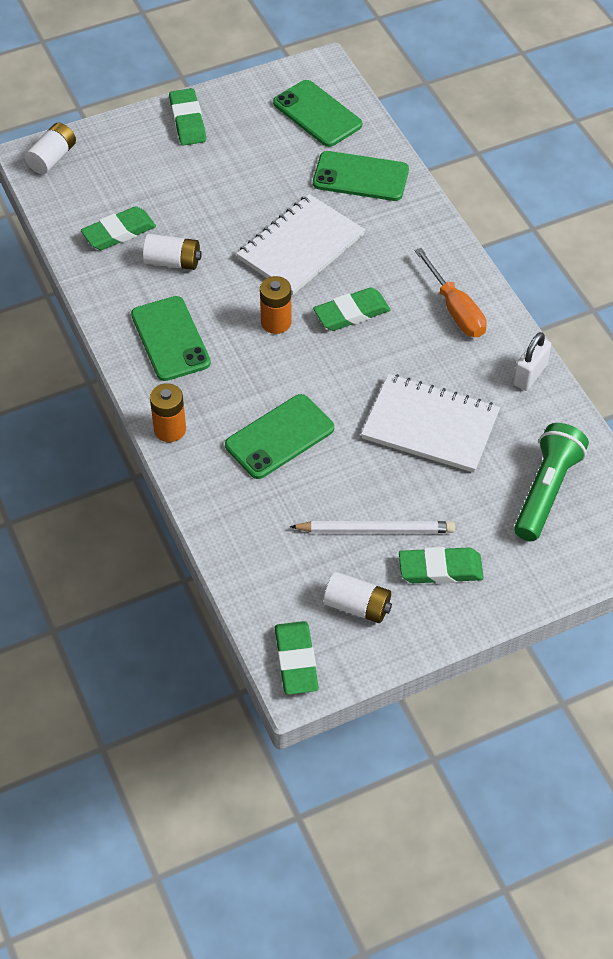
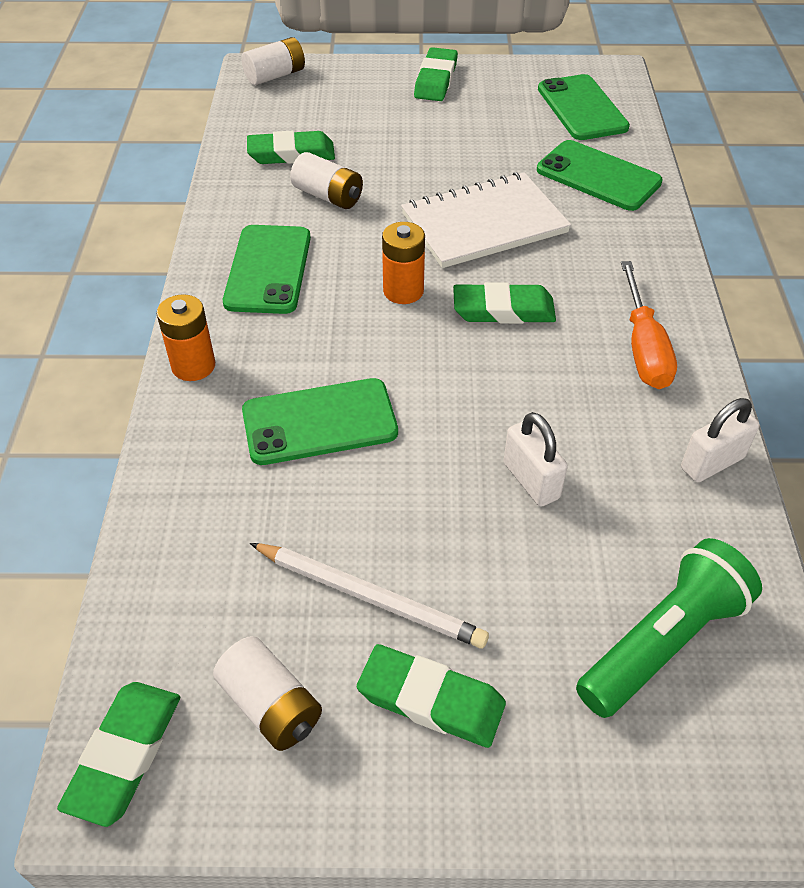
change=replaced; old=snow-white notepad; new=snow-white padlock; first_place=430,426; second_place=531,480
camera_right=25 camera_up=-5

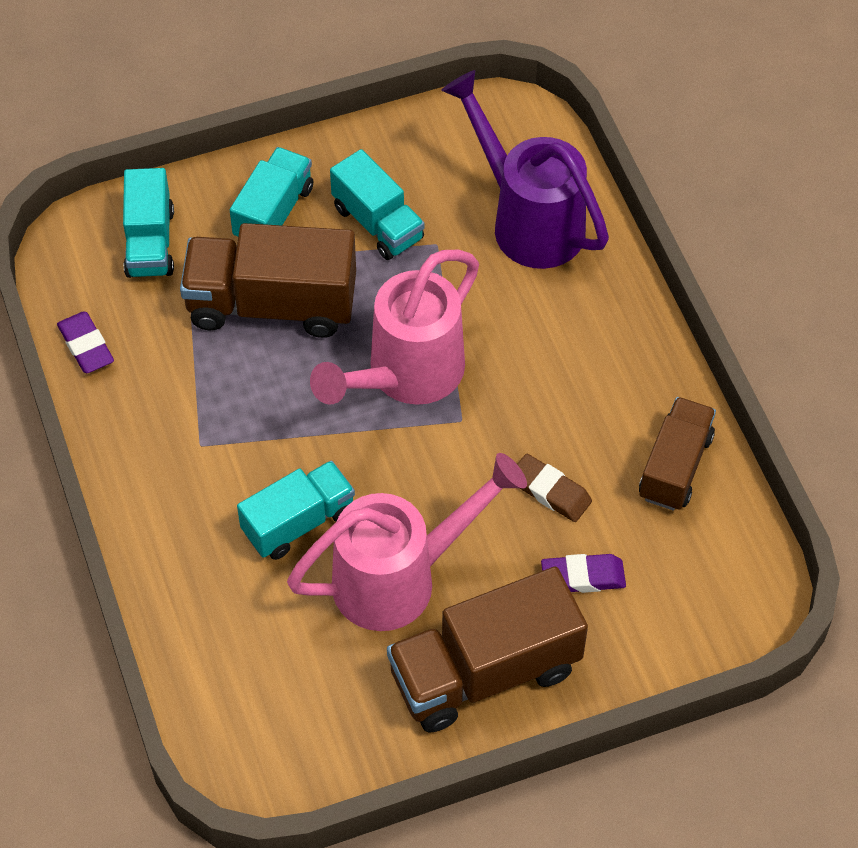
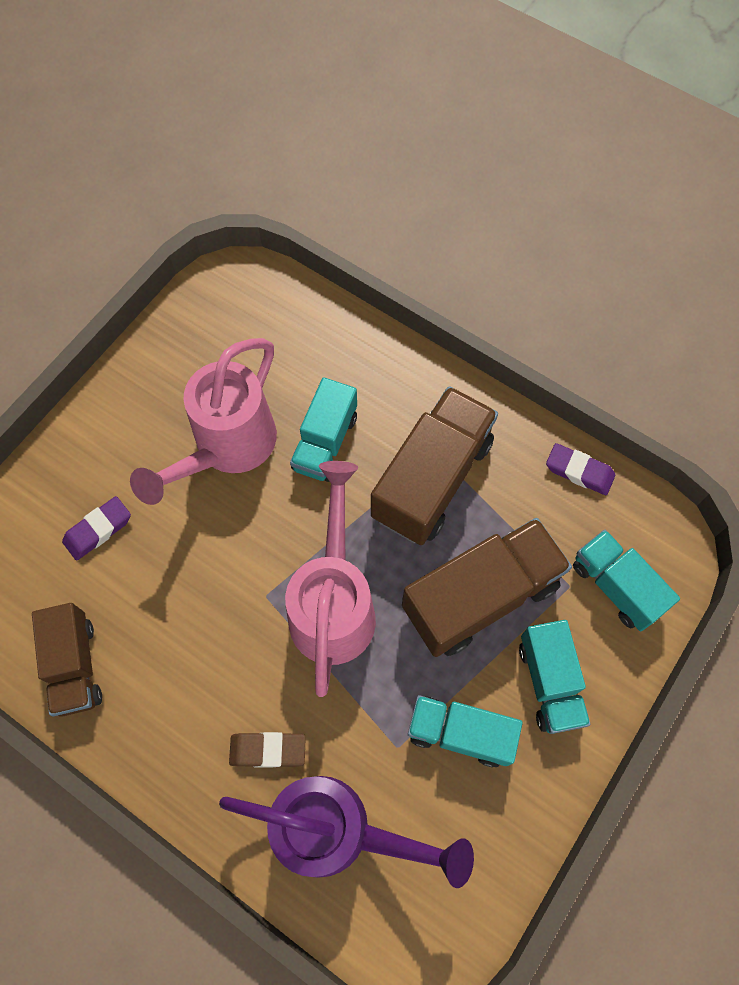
change=moved; old=brown truck; first_place=484,672; second_place=432,479
change=moved; old=brown eraser; first_place=550,491; second_place=268,750
camera_right=145 camera_up=10

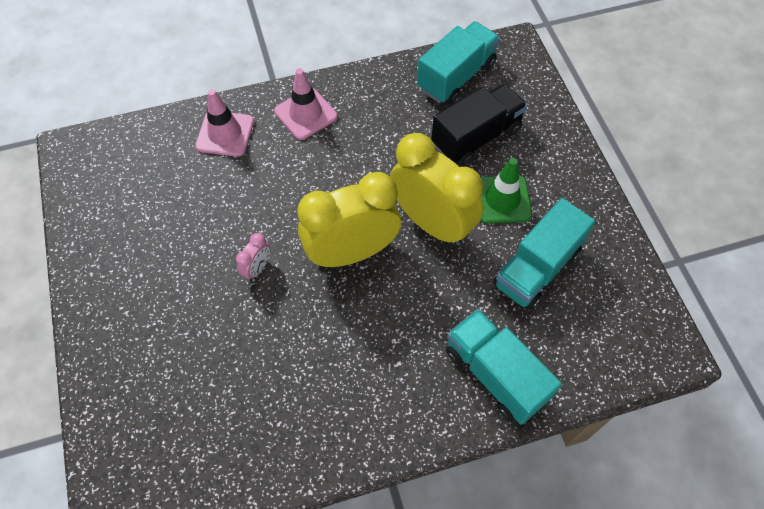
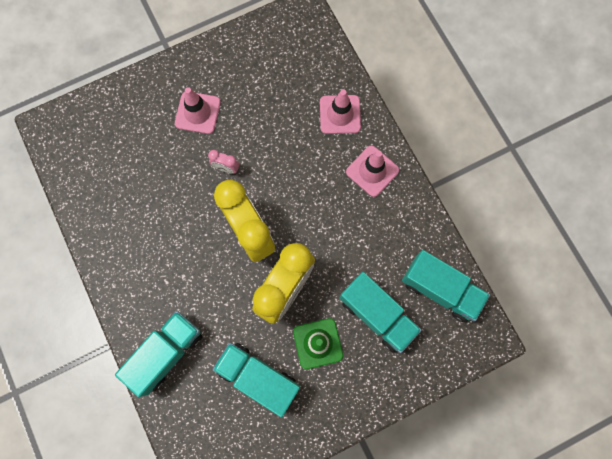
change=recoloured; old=black truck; new=aqua truck; first_place=476,137; second_place=377,315
change=added; new=rosy traffic cone; second_place=198,113
camera_right=80 camera_up=15

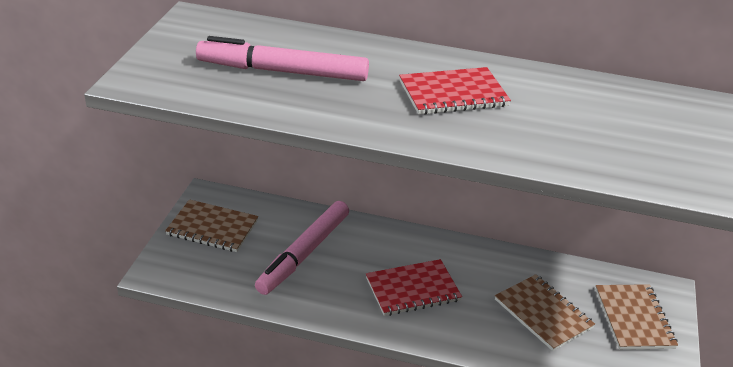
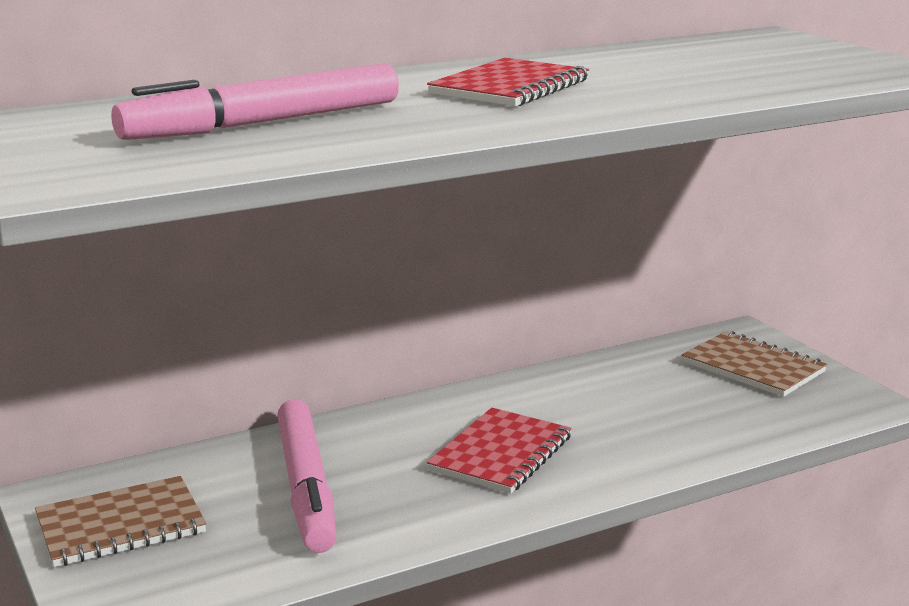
change=removed; old=brown notepad; first_place=543,314
camera_right=-40 camera_up=-15

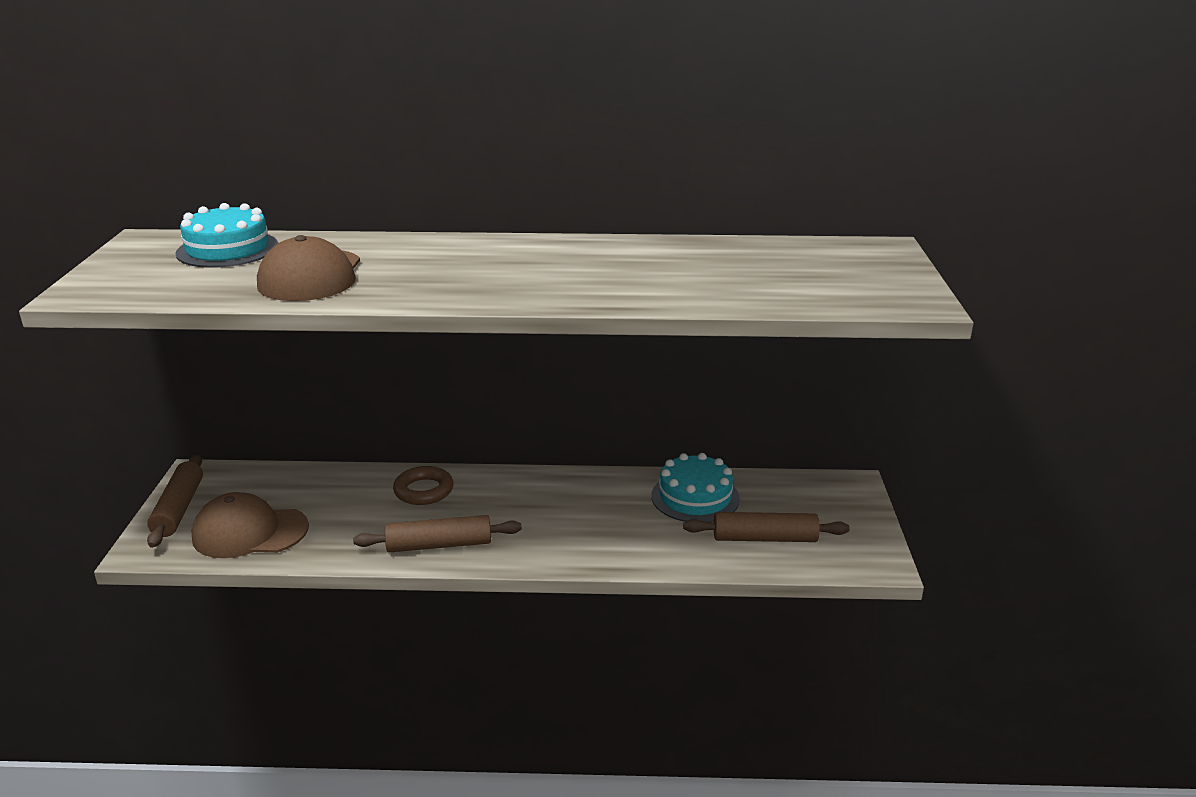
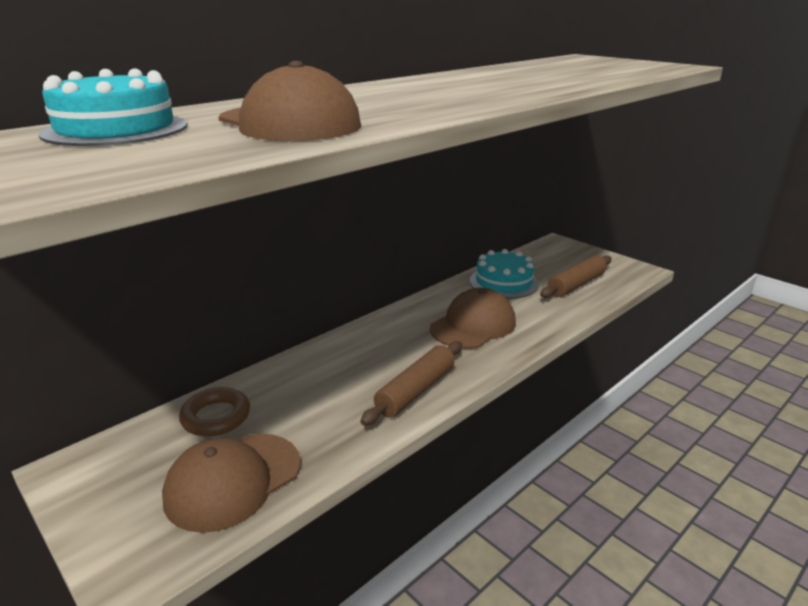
change=removed; old=brown pastry roller; first_place=178,509
change=moved; old=brown ring; first_place=424,490; second_place=216,417
change=added; new=brown peaked cap; second_place=473,325
camera_right=-45 camera_up=0

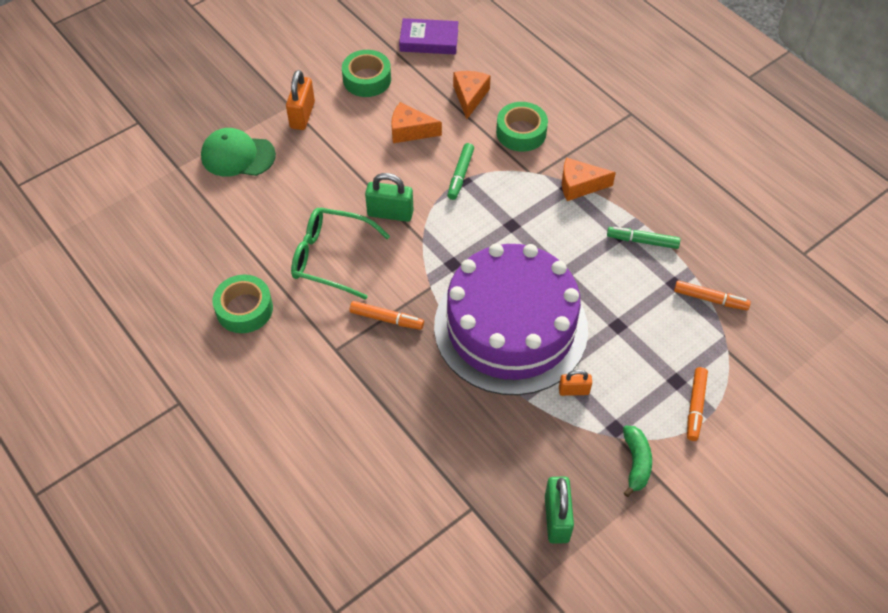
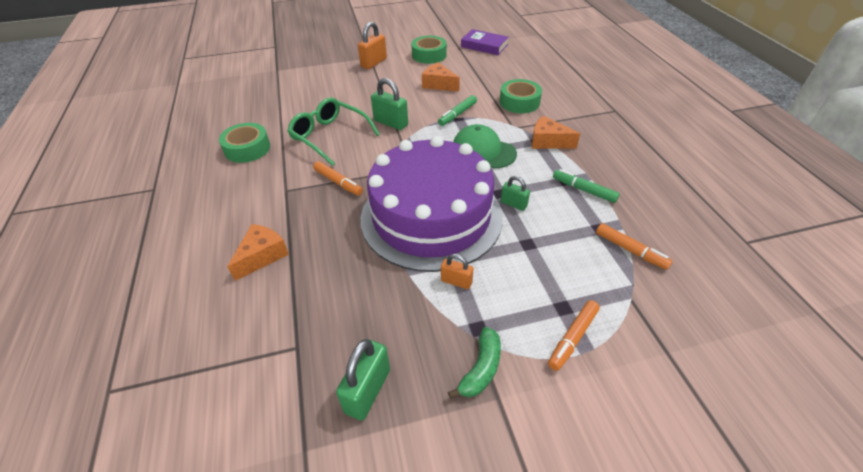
change=moved; old=green peaked cap; first_place=238,156; second_place=483,151
change=moved; old=bright orange cheese; first_place=470,97; second_place=262,256
change=added; new=green padlock; second_place=513,204
camera_right=25 camera_up=-10

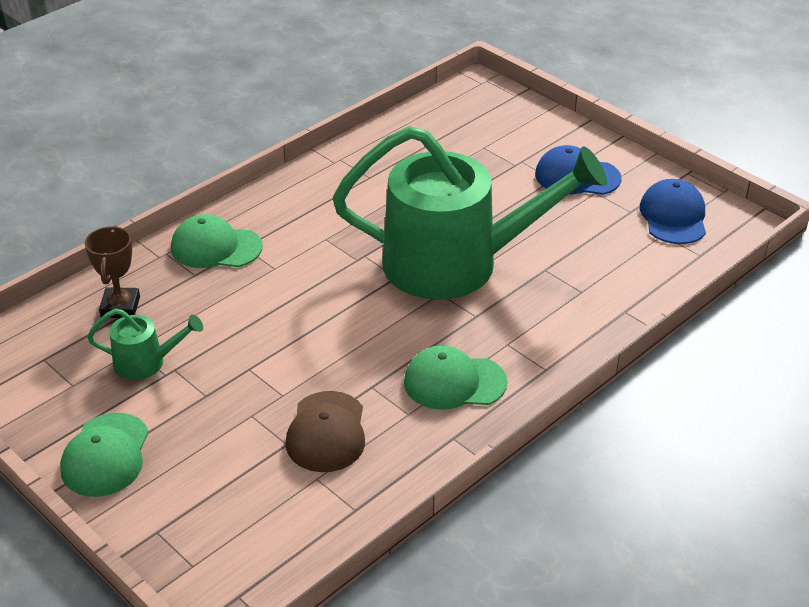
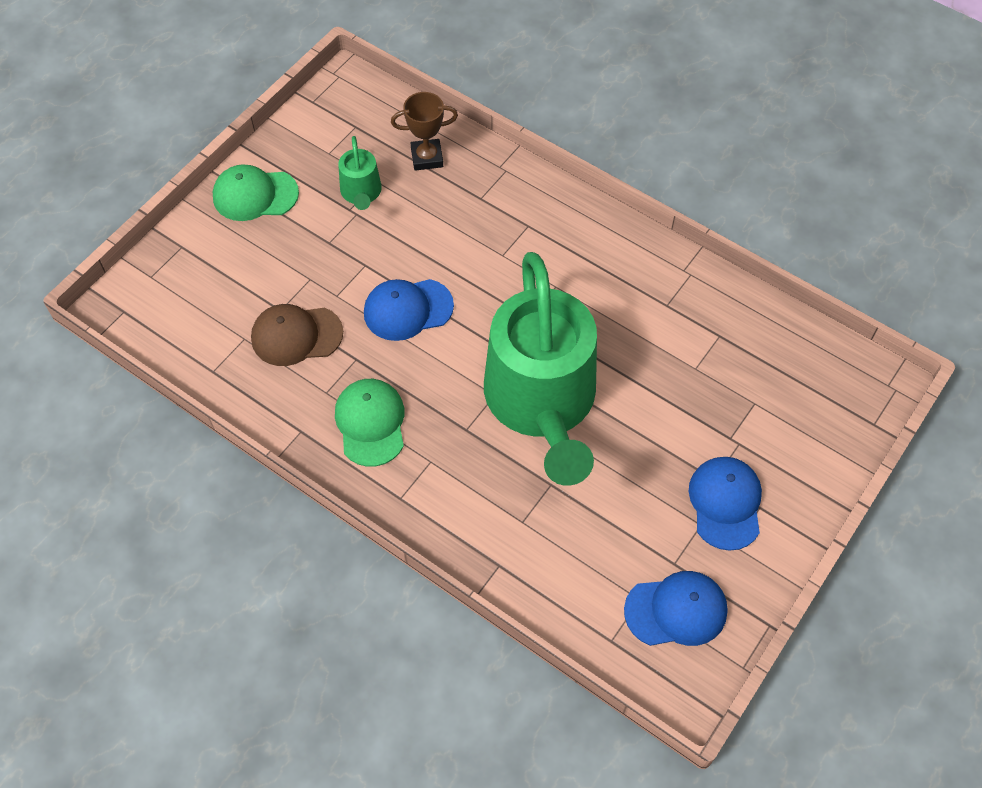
change=removed; old=green peaked cap; first_place=216,247
change=added; new=royal blue peaked cap; second_place=408,309
camera_right=80 camera_up=20

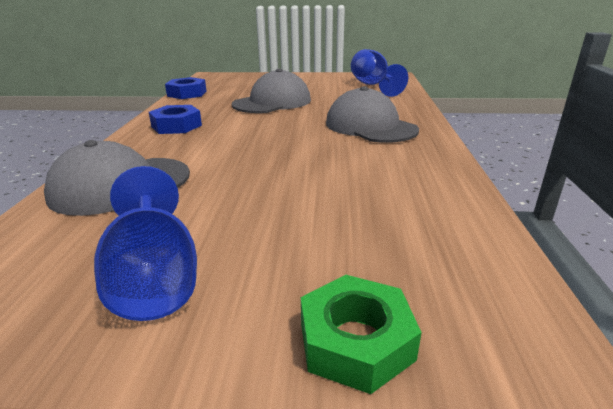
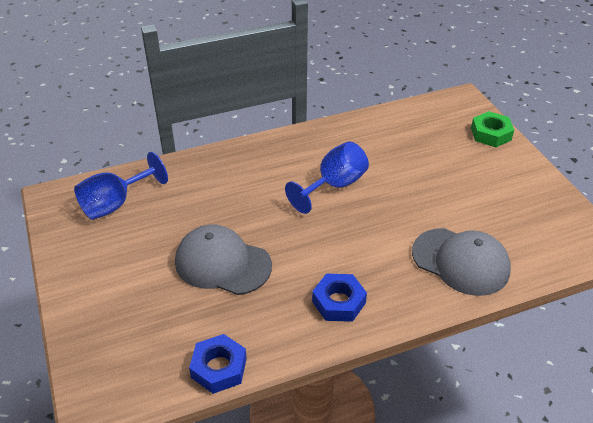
change=moved; old=royal blue chalice; first_place=155,278; second_place=334,186
change=removed; old=grey peaked cap; first_place=370,126
camera_right=-115 camera_up=15

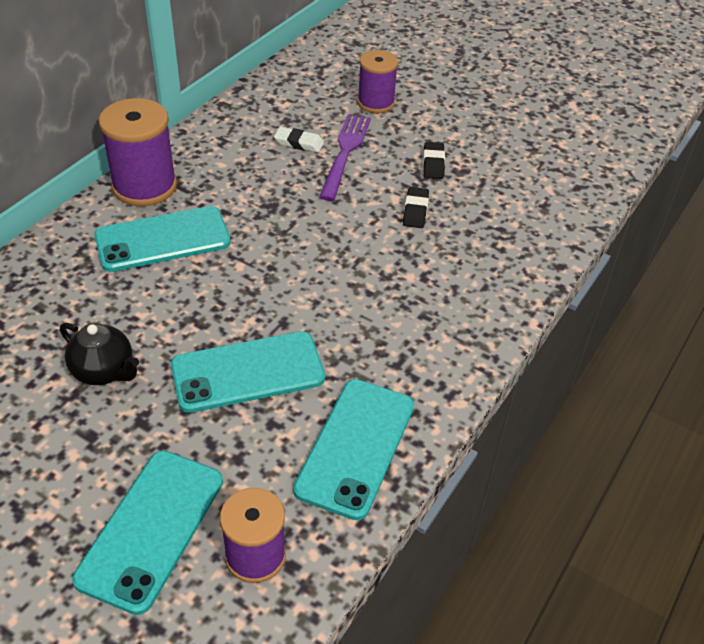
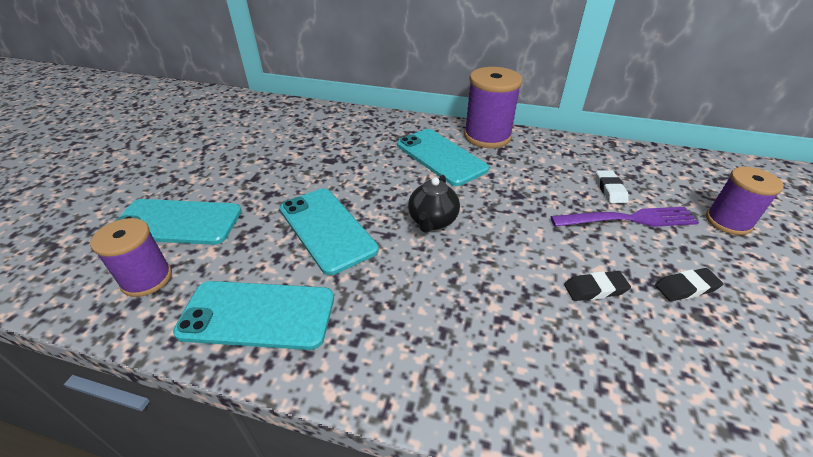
change=moved; old=black china teapot; first_place=104,371; second_place=432,221
camera_right=75 camera_up=-5

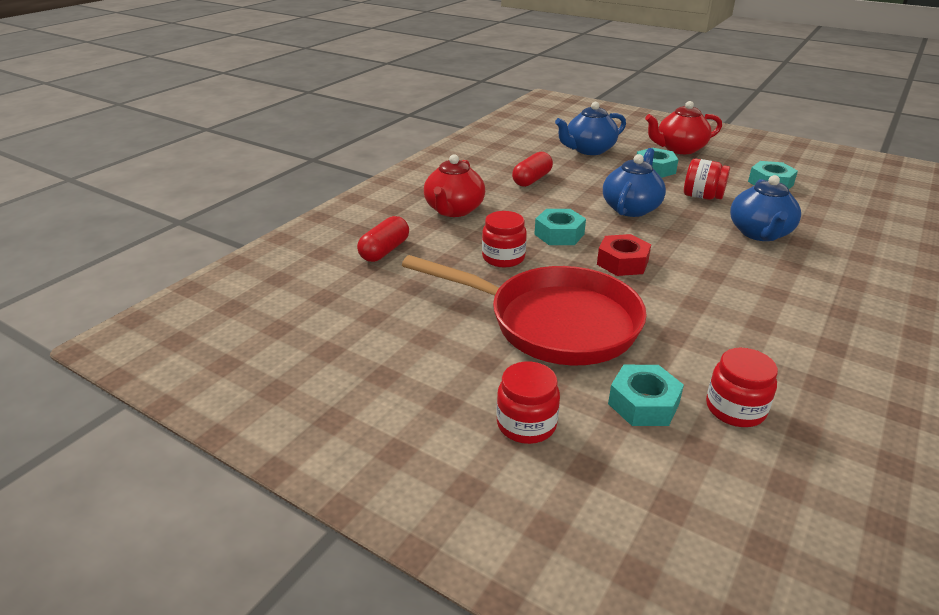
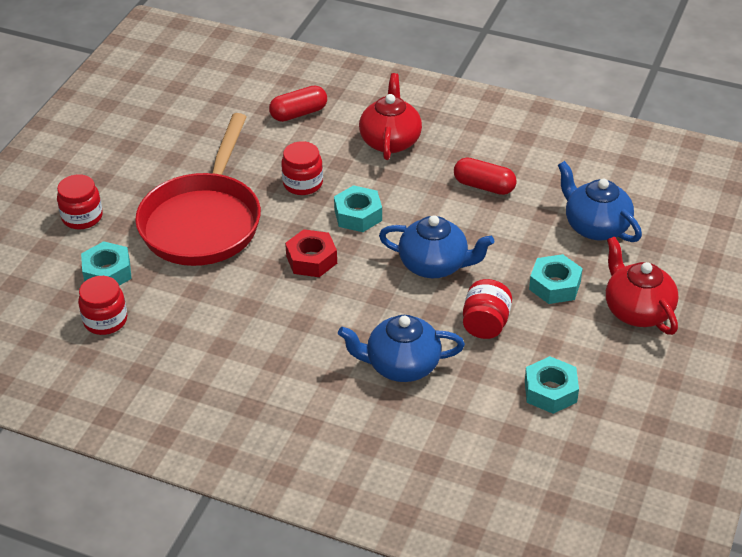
change=turned; old=red capsule; first_place=384,251; second_place=298,113; degrees=-45
change=turned; old=red china teapot; first_place=454,210; second_place=390,141; degrees=90
camera_right=80 camera_up=10

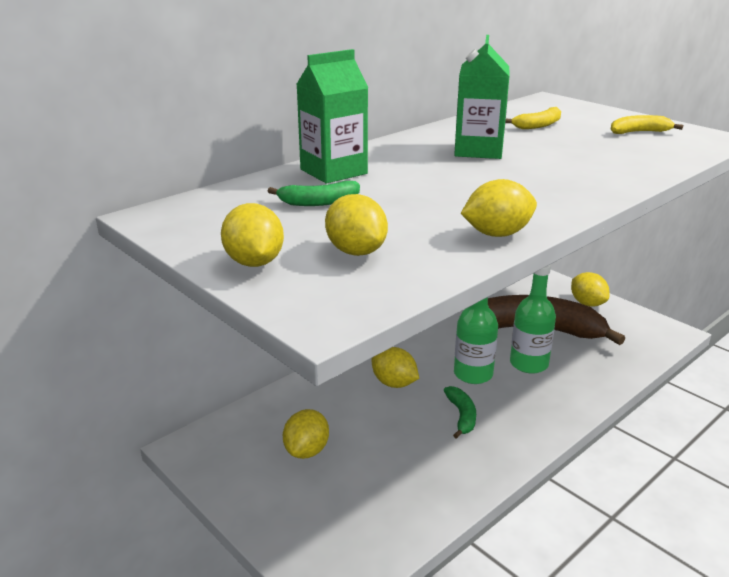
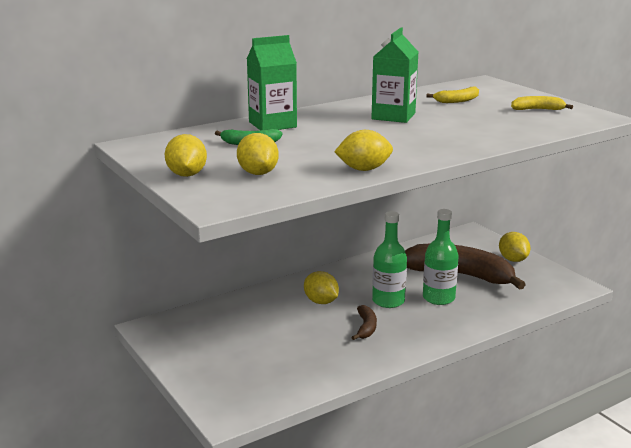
change=removed; old=bright yellow lemon; first_place=307,450
change=recoloured; old=green banana fruit; new=brown banana fruit; first_place=461,416; second_place=366,327
camera_right=10 camera_up=-5

